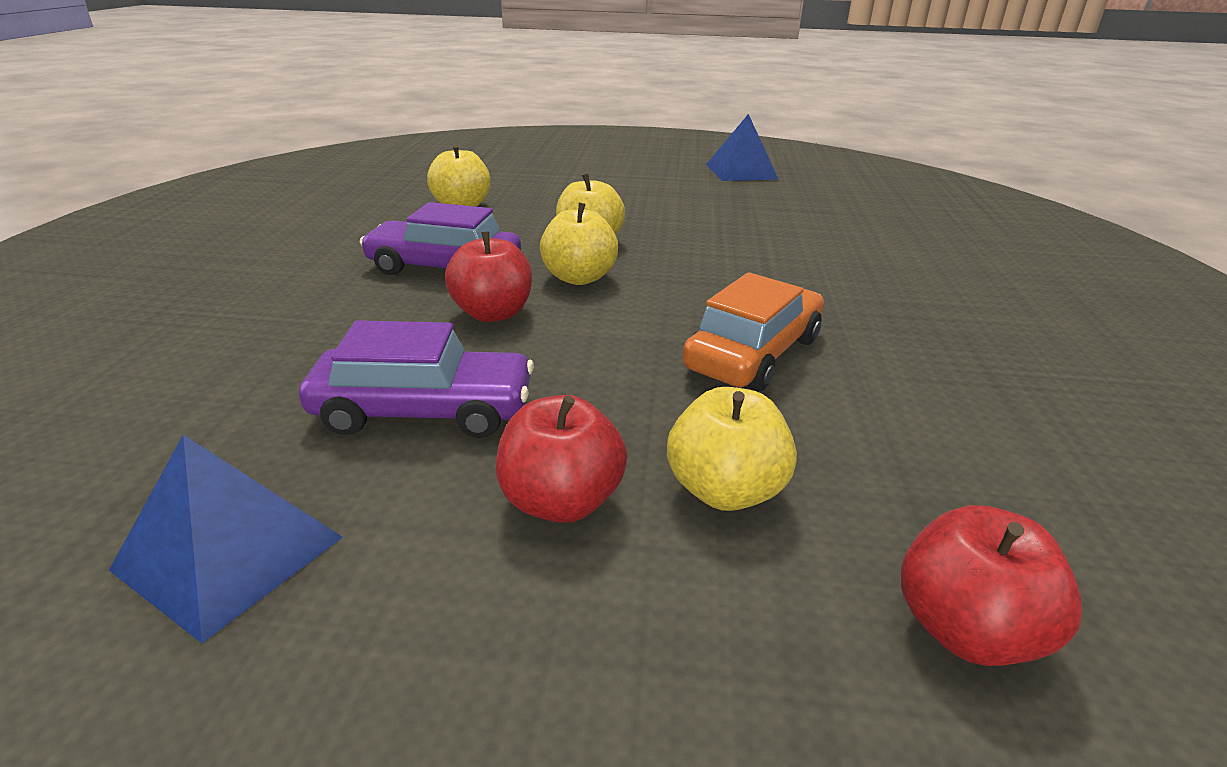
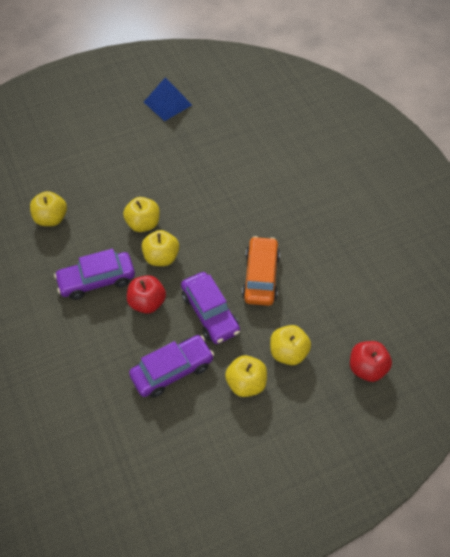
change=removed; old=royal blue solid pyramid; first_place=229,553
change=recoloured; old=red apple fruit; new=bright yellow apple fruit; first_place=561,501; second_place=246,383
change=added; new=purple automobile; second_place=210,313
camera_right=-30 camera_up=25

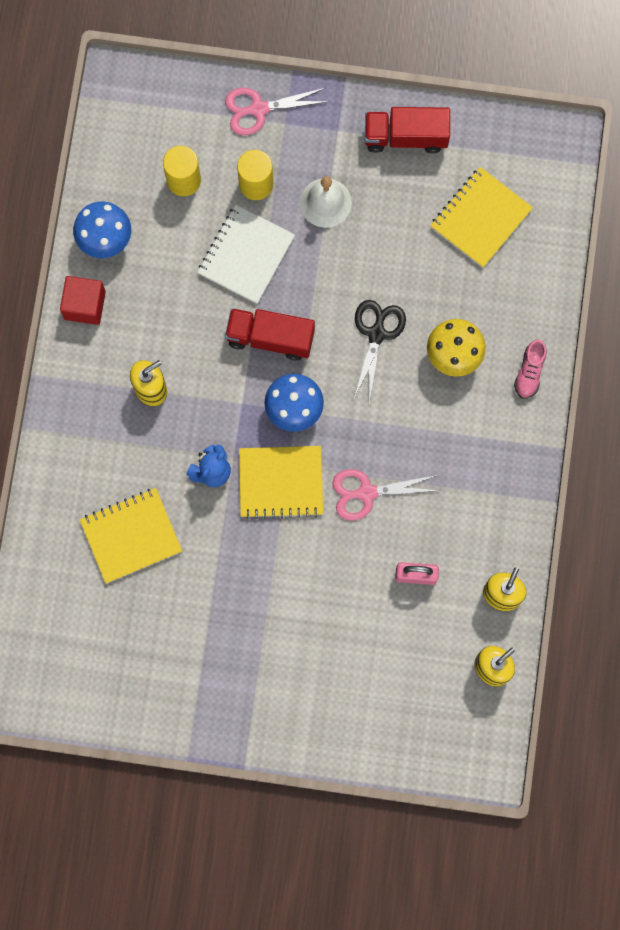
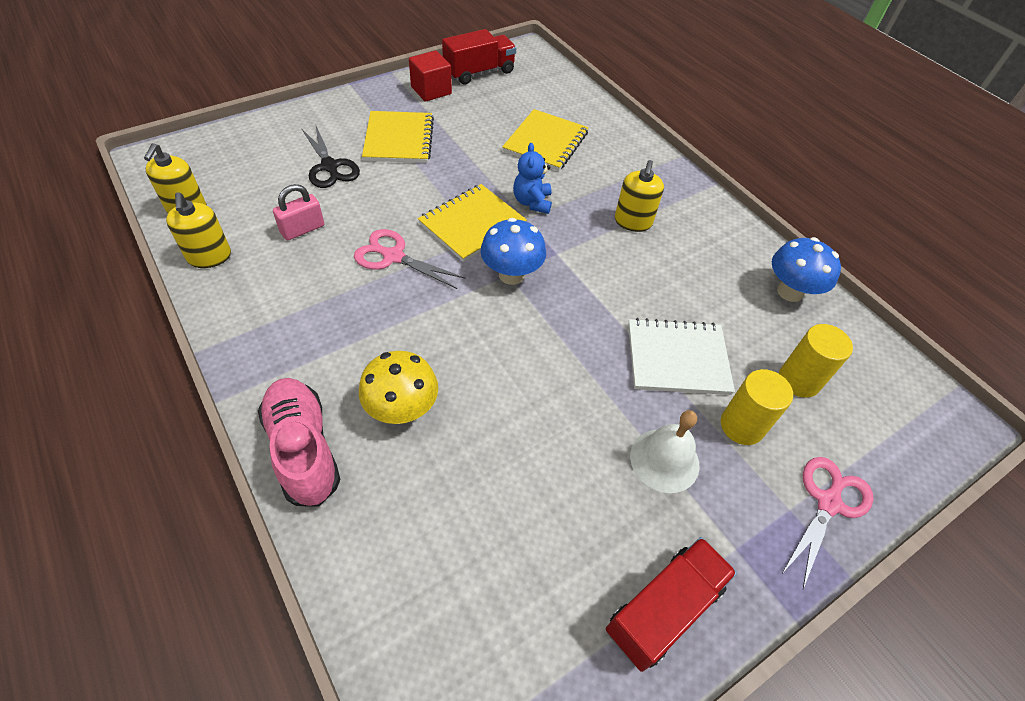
change=moved; old=red block; first_place=85,305; second_place=431,90
change=turned; old=snow-white notepad; first_place=246,255; second_place=677,358; degrees=-75
change=moved; old=red truck; first_place=270,338; second_place=479,72
change=turned; old=rosy shears; first_place=367,493; second_place=393,256; degrees=-105
change=moved; old=black shears; first_place=376,334; second_place=329,166
change=moved; old=bright yellow notepad; first_place=480,218; second_place=399,139
change=resized; old=rosy shoe; first_place=529,372; second_place=303,449; factor=1.8
camera_right=135 camera_up=-25

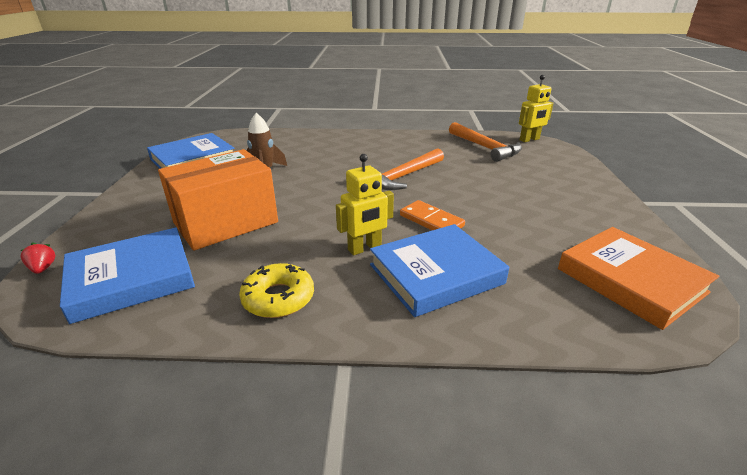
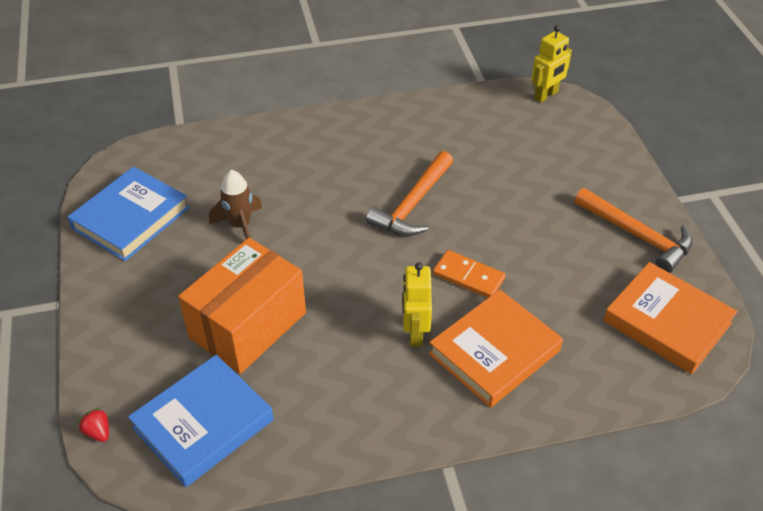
change=removed; old=bright yellow doughnut; first_place=278,298
change=turned; old=bright yellow robot; first_place=365,248; second_place=415,332; degrees=135
change=recoloured; old=royal blue book; new=bright orange book; first_place=436,274; second_place=494,352
change=moved; old=bright orange claw hammer; first_place=485,147; second_place=637,235
camera_right=-15 camera_up=15

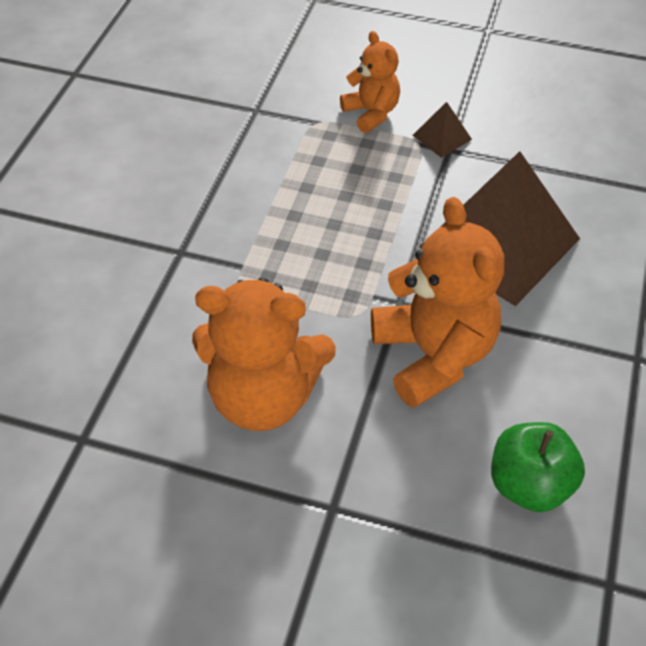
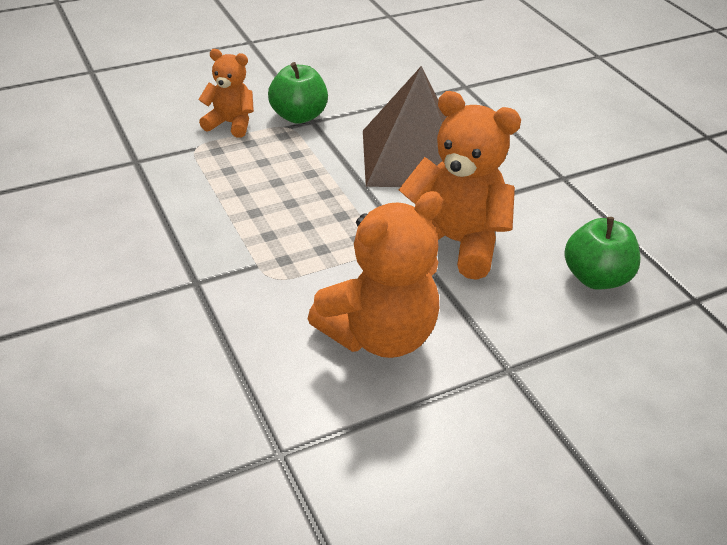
change=replaced; old=brown solid pyramid; new=green apple fruit; first_place=442,137; second_place=298,116
camera_right=-45 camera_up=-10

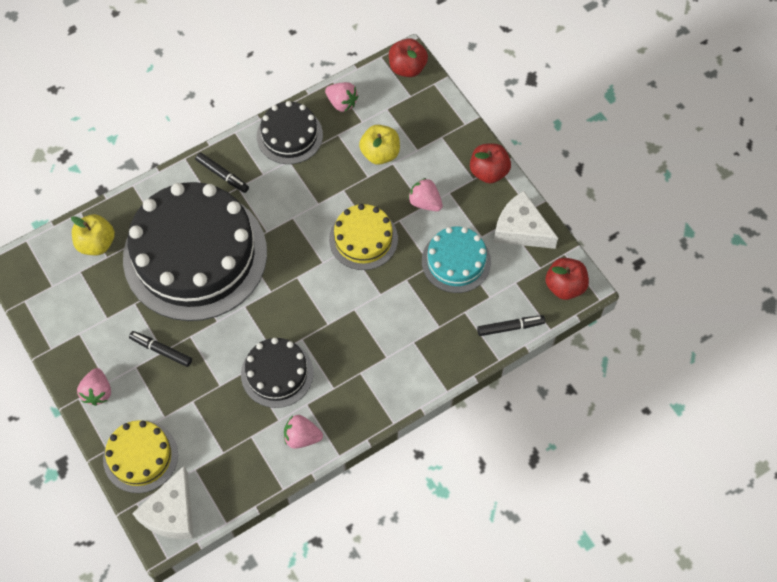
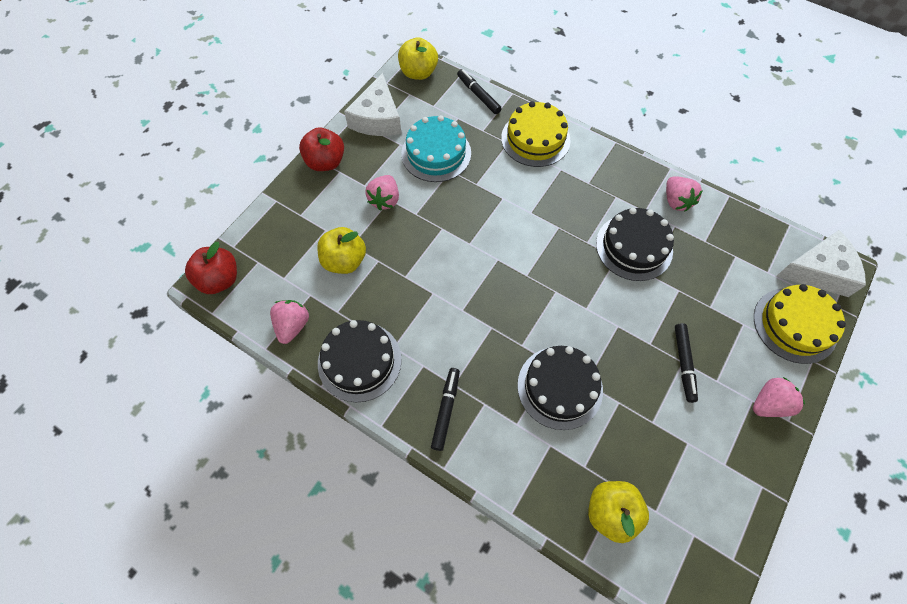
change=resized; old=black gateau; first_place=195,255; second_place=560,387; factor=0.48
change=moved; old=bright yellow gateau; first_place=363,239; second_place=535,139
change=recoloured; old=red apple fruit; new=bright yellow apple fruit; first_place=565,286; second_place=418,73
camera_right=-115 camera_up=0

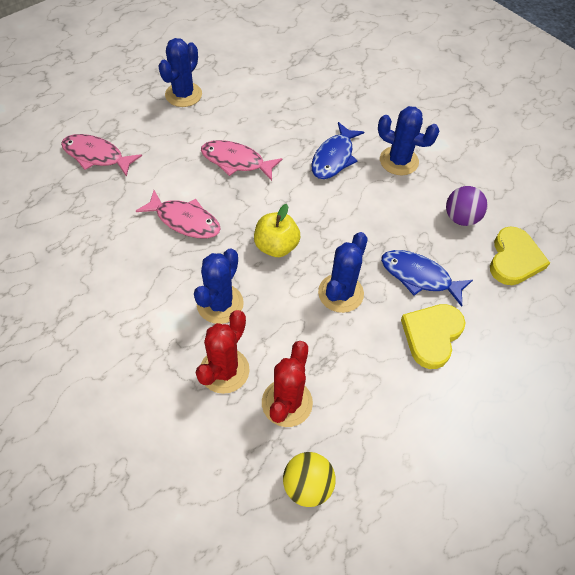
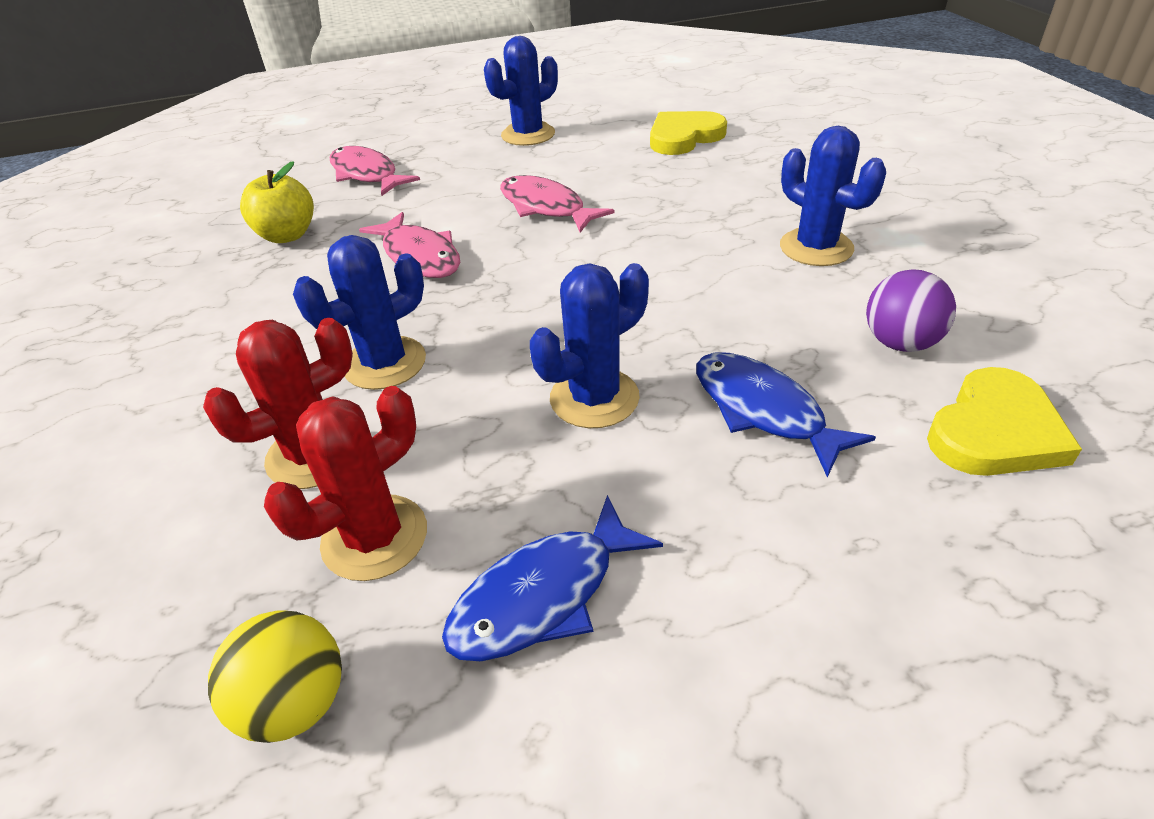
change=moved; old=bright yellow apple fruit; first_place=276,246; second_place=287,235
change=moved; old=royal blue fish; first_place=334,158; second_place=543,595
change=moved; old=bright yellow love heart; first_place=432,335; second_place=684,137
camera_right=30 camera_up=-15

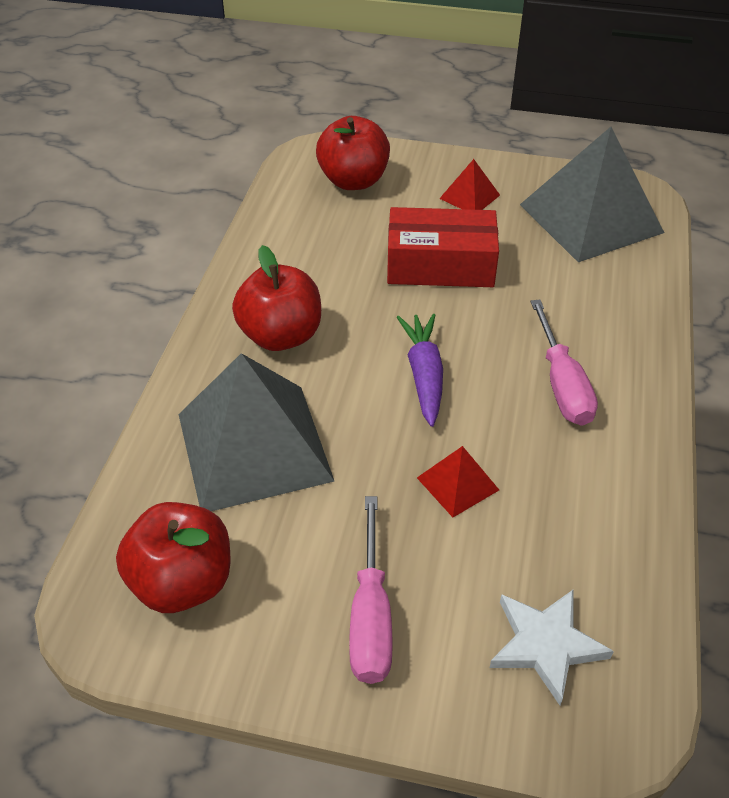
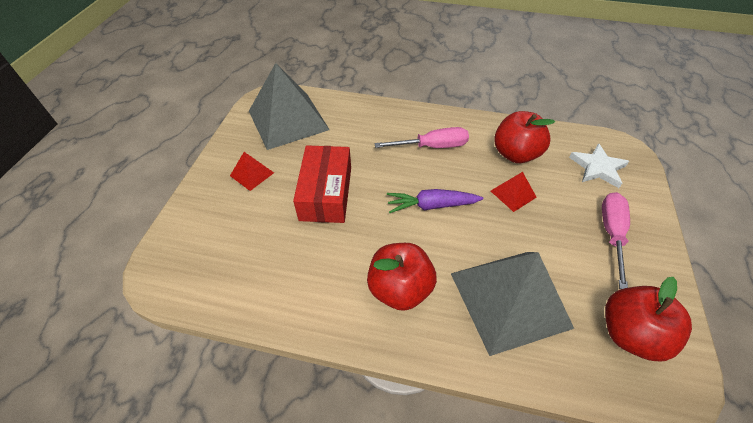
change=moved; old=red apple fruit; first_place=353,181; second_place=515,154
change=turned; old=rosy hand screwdriver; first_place=371,616; second_place=611,233; degrees=-75
camera_right=-90 camera_up=5

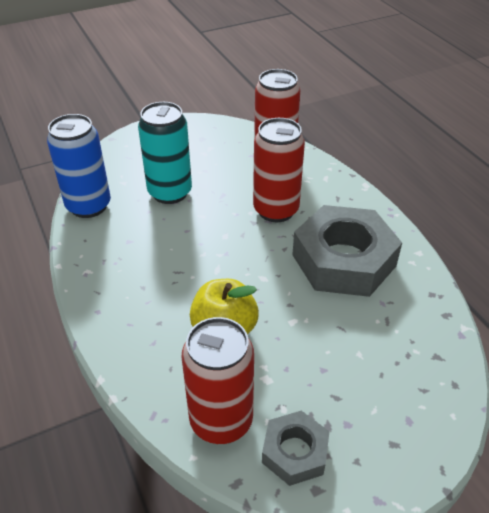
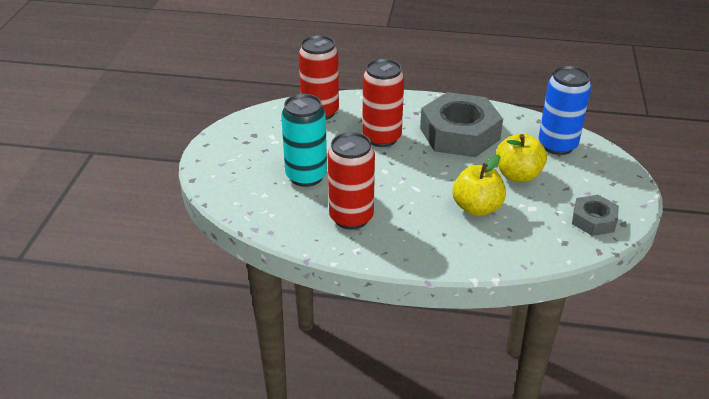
change=moved; old=royal blue soda can; first_place=88,206; second_place=557,145
change=moved; old=red soda can; first_place=221,421; second_place=351,218
change=added; new=bright yellow apple fruit; second_place=518,175
camera_right=-55 camera_up=-5

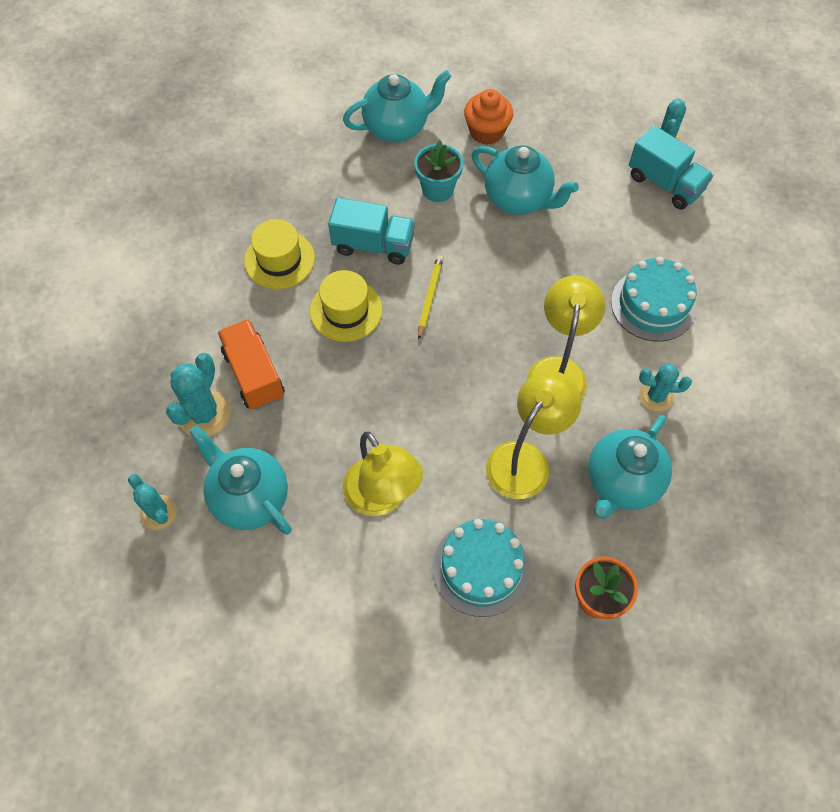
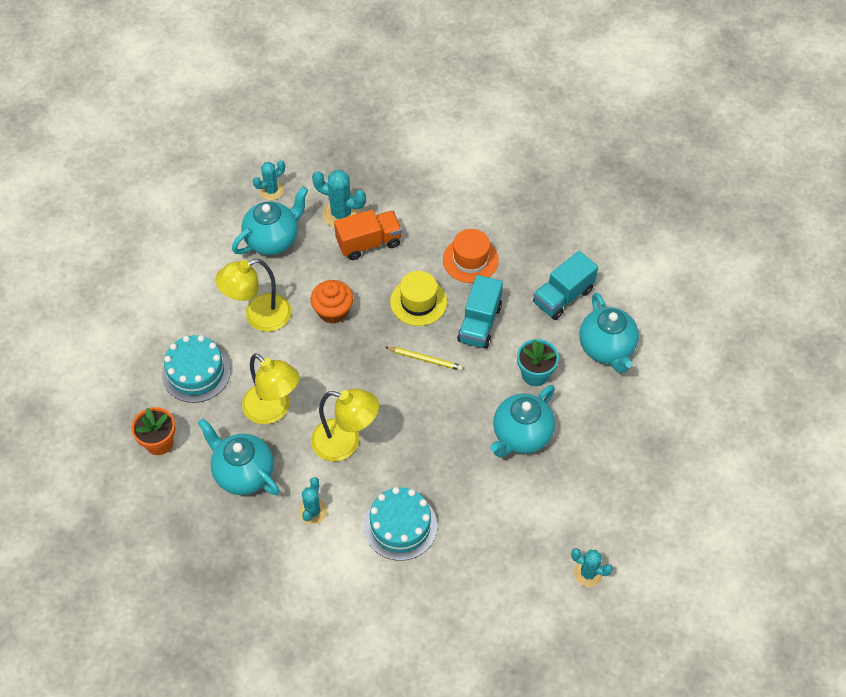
change=recoloured; old=bright yellow top hat; new=bright orange top hat; first_place=279,259; second_place=470,260
change=moved; old=bright orange cupcake; first_place=486,132; second_place=333,311
change=moved; old=aqua truck; first_place=665,183; second_place=563,296
camera_right=95 camera_up=-5

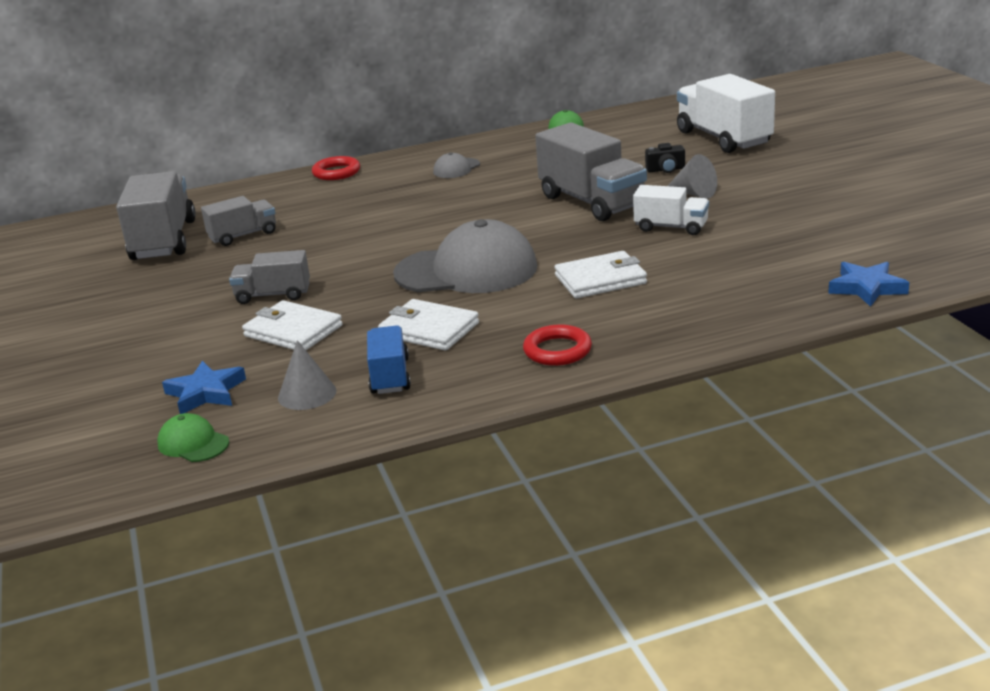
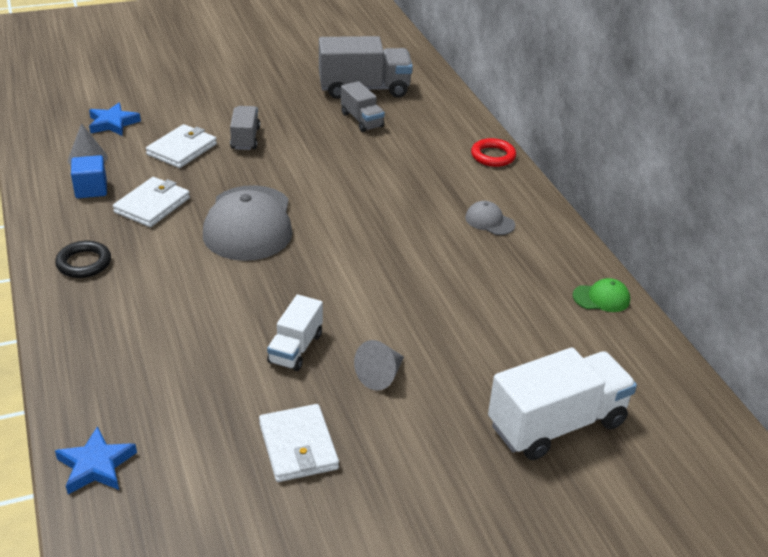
change=removed; old=green peaked cap; first_place=193,443
change=replaced; old=royal blue truck; new=royal blue block; first_place=390,376; second_place=91,189
change=recoloured; old=red ring; new=black ring; first_place=557,350; second_place=84,263
change=removed; old=grey truck; first_place=592,202
change=moved; old=snow-white wallet; first_place=600,279; second_place=298,446
change=removed; old=black camera; first_place=666,169
camera_right=85 camera_up=10

